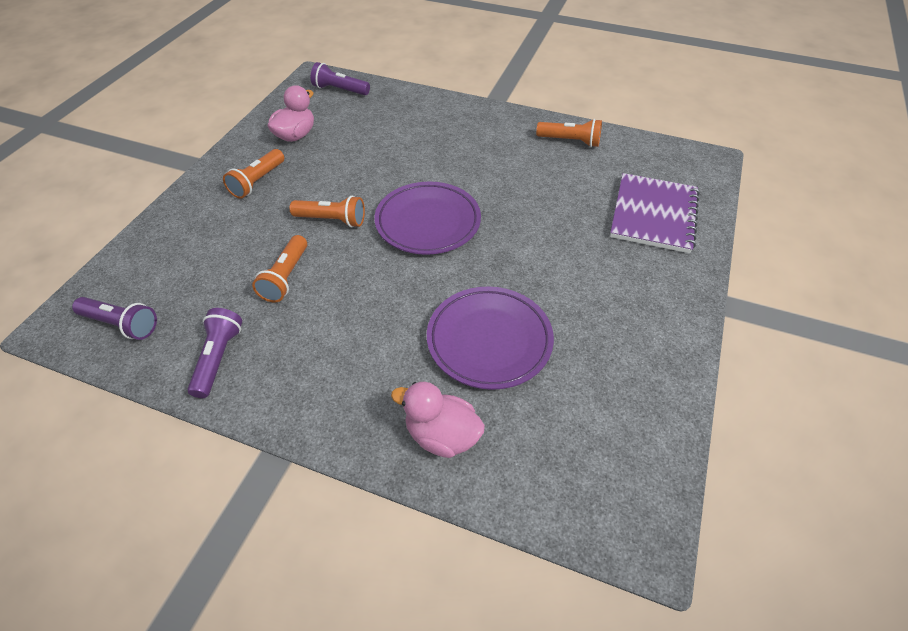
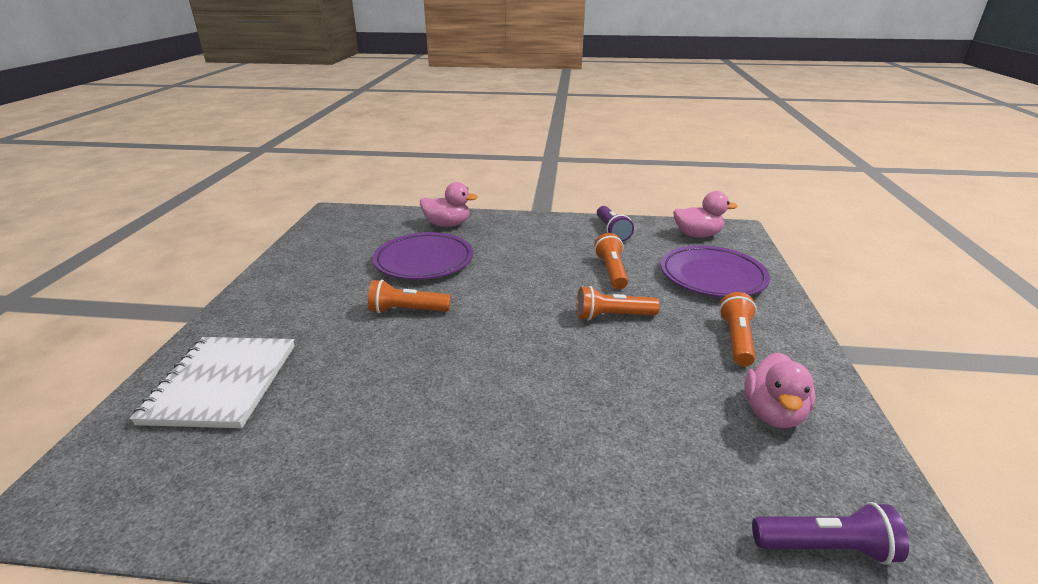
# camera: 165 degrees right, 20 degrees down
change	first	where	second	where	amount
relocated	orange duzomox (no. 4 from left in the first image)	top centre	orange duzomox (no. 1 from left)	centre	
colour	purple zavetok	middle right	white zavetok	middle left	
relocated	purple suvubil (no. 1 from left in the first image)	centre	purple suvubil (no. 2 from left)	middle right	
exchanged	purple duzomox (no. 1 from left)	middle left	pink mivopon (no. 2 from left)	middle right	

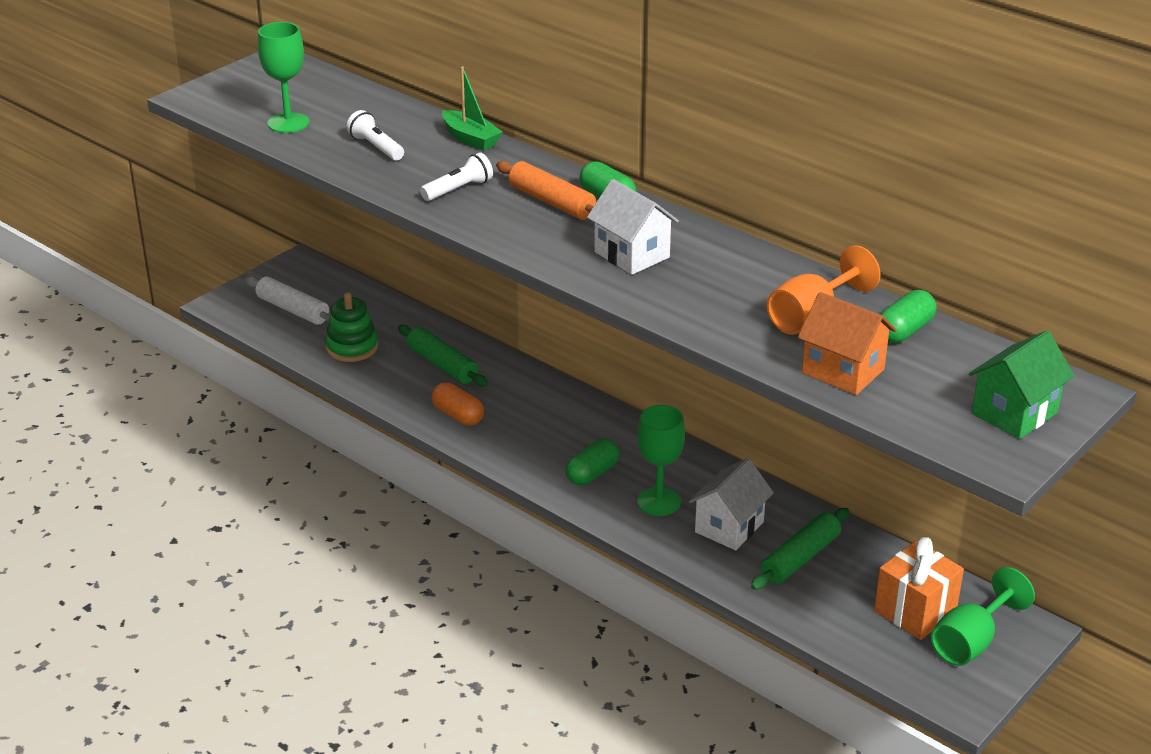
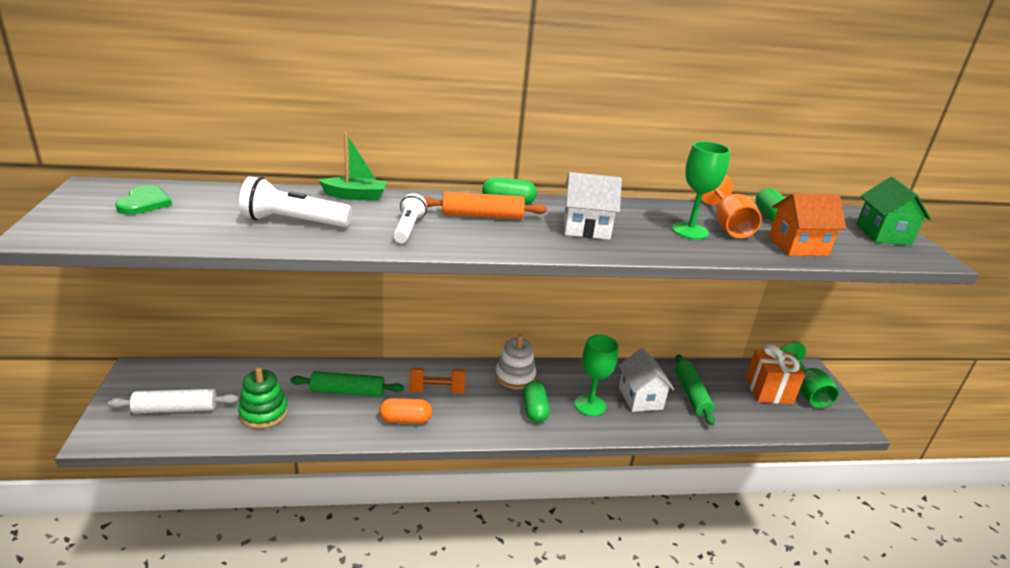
# camera: 50 degrees left, 5 degrees down
change	first	where	second	where	amount
relocated	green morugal (no. 1 from left in the first image)	top left	green morugal (no. 2 from left)	middle right	
size	white duzomox (no. 1 from left)	top left		middle left	x1.54
appeared			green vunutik	middle left	
appeared			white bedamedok	centre	
appeared			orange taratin	bottom centre	

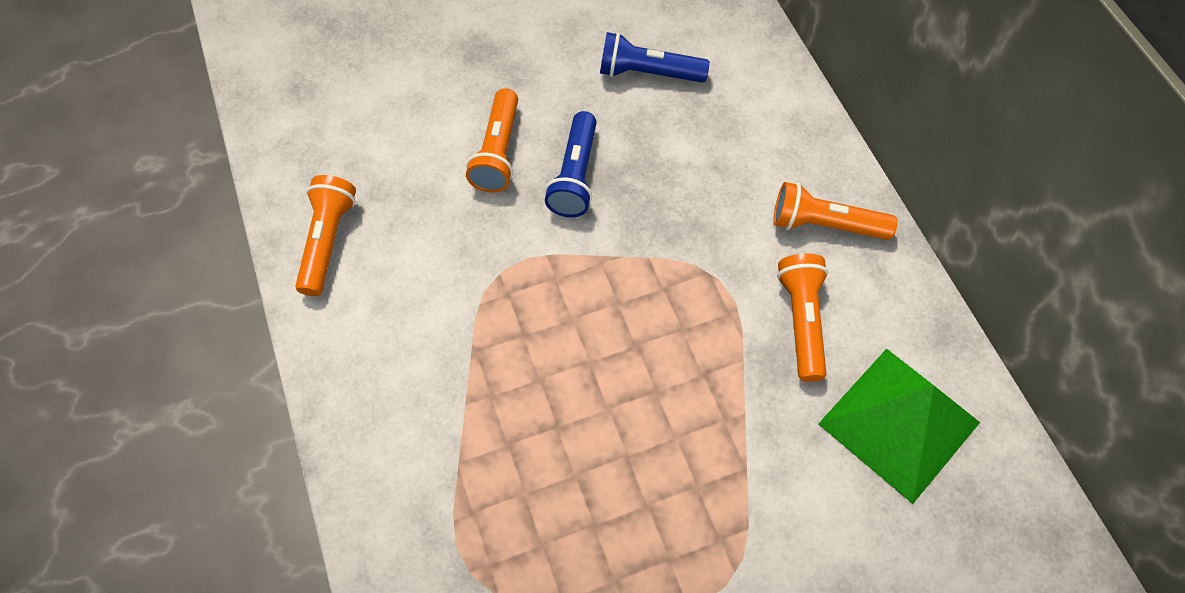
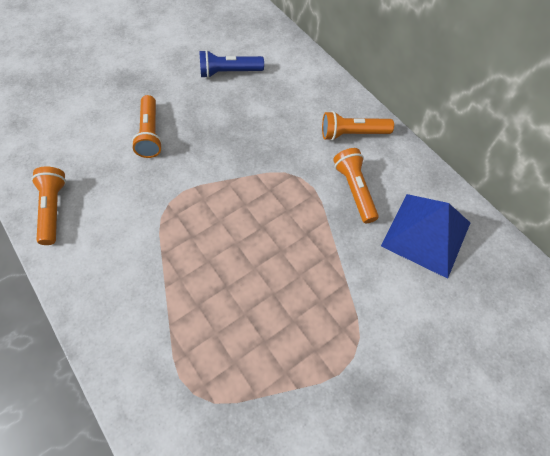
# camera: 15 degrees left, 0 degrees up
change	first	where	second	where	amount
missing	blue duzomox (no. 1 from left)	top centre			
colour	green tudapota	bottom right	blue tudapota	middle right	

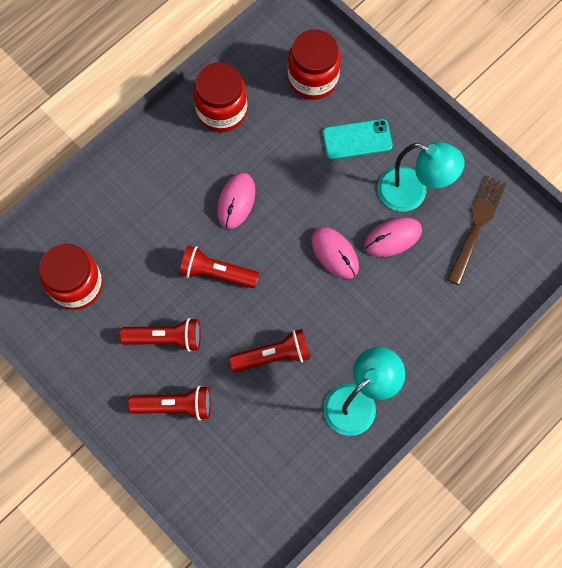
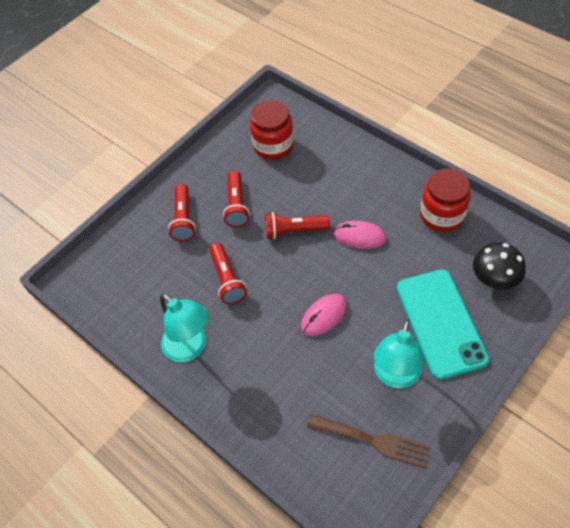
# camera: 90 degrees right, 15 degrees down
change	first	where	second	where	amount
exchanged	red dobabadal (no. 3 from left)	top centre	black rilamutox	middle right	
size	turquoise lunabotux	top centre		middle right	x1.78
missing	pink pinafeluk (no. 3 from left)	middle right			
spun	red duzomox (no. 3 from left in the first image)	centre	red duzomox (no. 4 from left)	centre	105 degrees counterclockwise

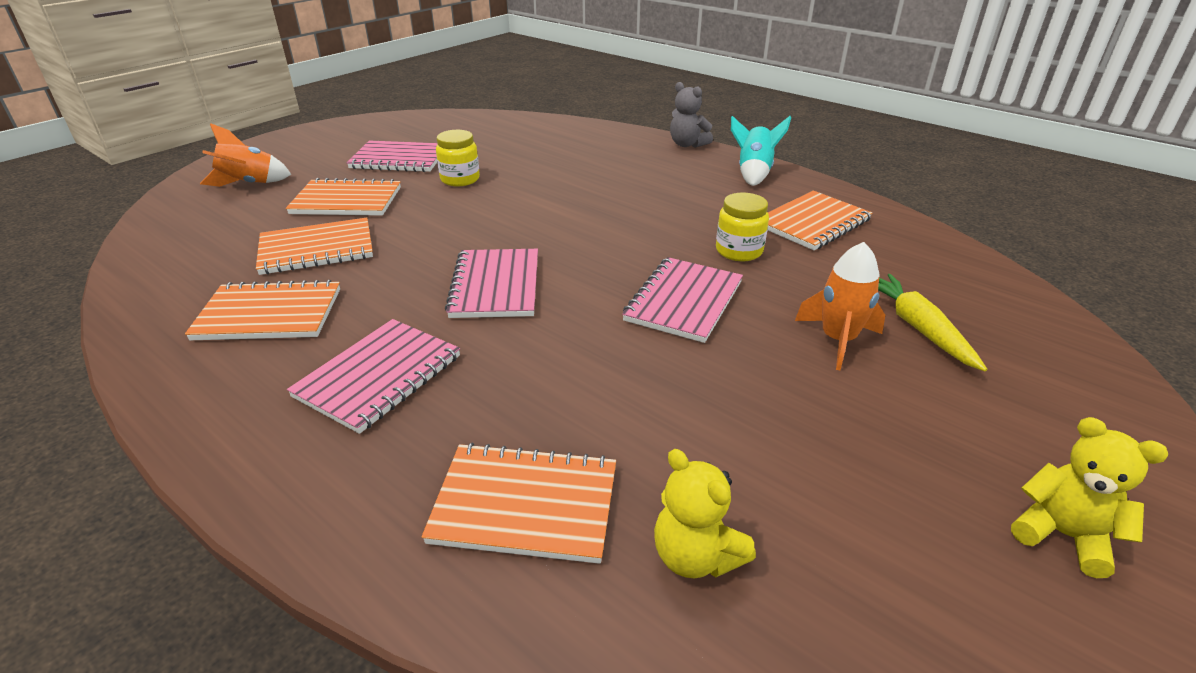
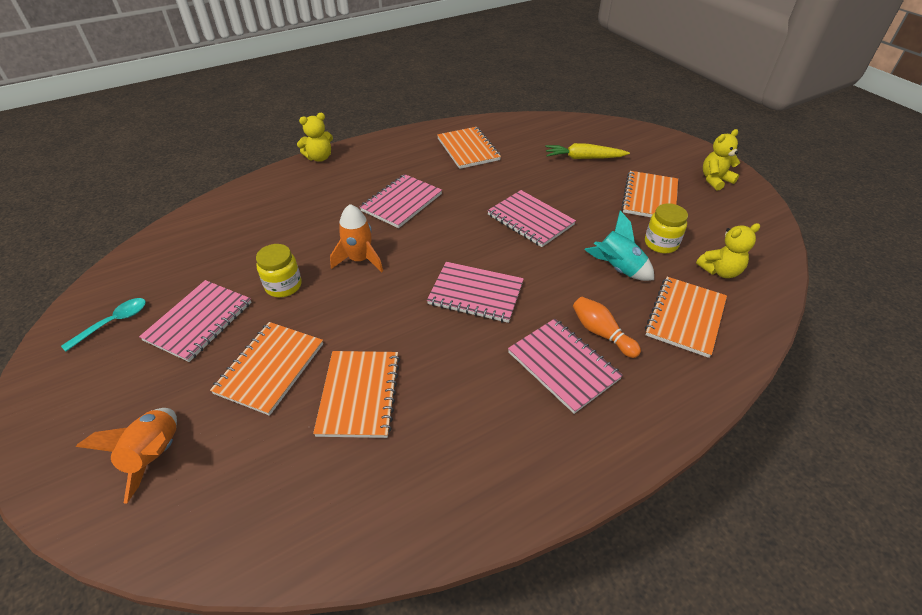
# camera: 70 degrees left, 10 degrees up
change	first	where	second	where	amount
colour	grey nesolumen	top centre	yellow nesolumen (no. 1 from left)	top centre	
relocated	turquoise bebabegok	top centre		middle right	
relocated	yellow dobabadal (no. 2 from left)	centre		middle right	
relocated	orange bebabegok (no. 2 from left)	middle right		centre	
relocated	orange zavetok (no. 1 from left in the first image)	middle left	orange zavetok (no. 4 from left)	top right	
appeared			pink zavetok (no. 2 from left)	top centre	
appeared			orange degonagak	centre	
appeared			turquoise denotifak	middle left	

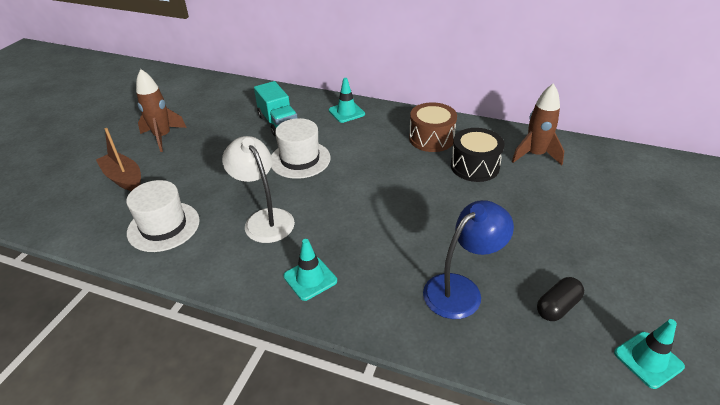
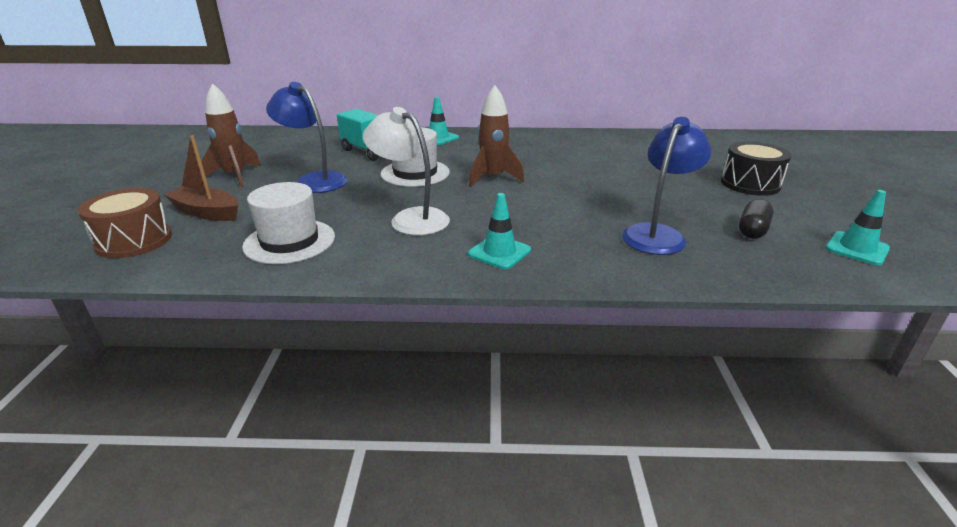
# camera: 20 degrees left, 10 degrees down
change	first	where	second	where	amount
relocated	brown bebabegok (no. 2 from left)	top right		top centre	
relocated	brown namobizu	top centre		middle left	
relocated	black namobizu	centre		top right	
appeared			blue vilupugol (no. 1 from left)	top left	

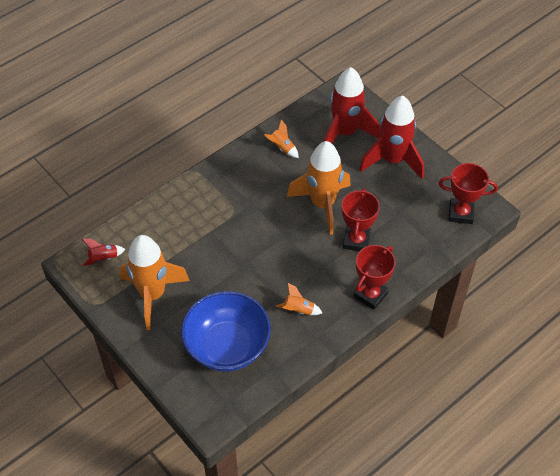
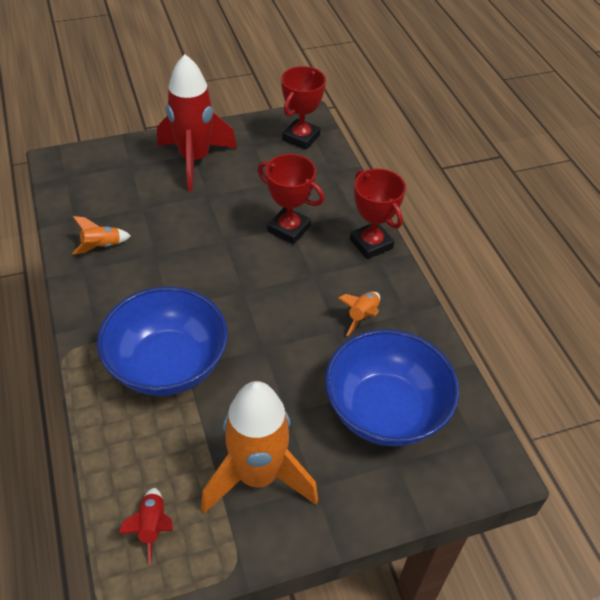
# camera: 70 degrees left, 5 degrees down
change	first	where	second	where	amount
missing	red bebabegok (no. 2 from left)	top centre			
missing	orange bebabegok (no. 4 from left)	centre			
appeared			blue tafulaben (no. 1 from left)	middle left	

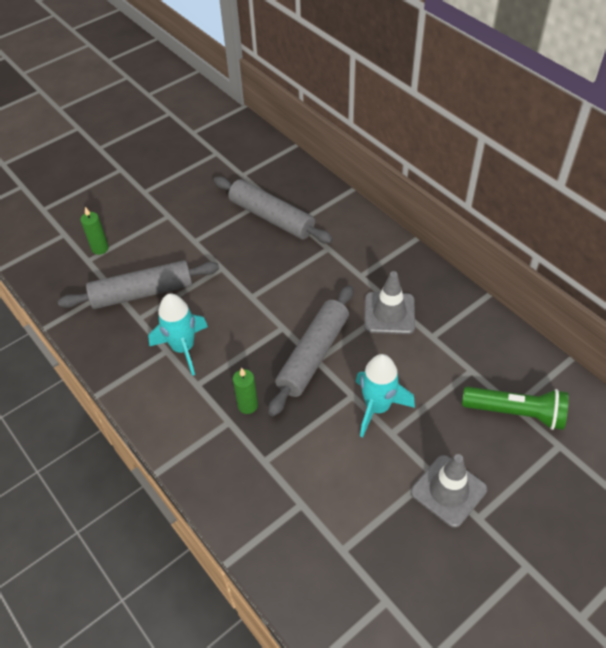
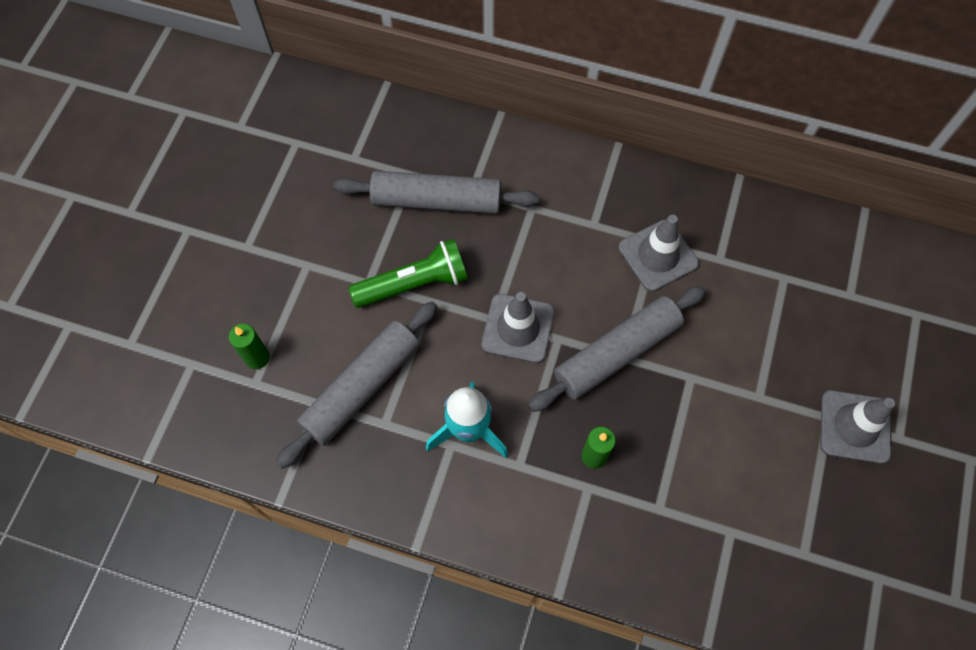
# camera: 35 degrees left, 15 degrees up
change	first	where	second	where	amount
spun	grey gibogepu (no. 3 from left)	centre		centre	60 degrees clockwise
missing	turquoise bebabegok (no. 2 from left)	centre			
relocated	green duzomox	middle right		centre	
appeared			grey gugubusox (no. 1 from left)	centre	

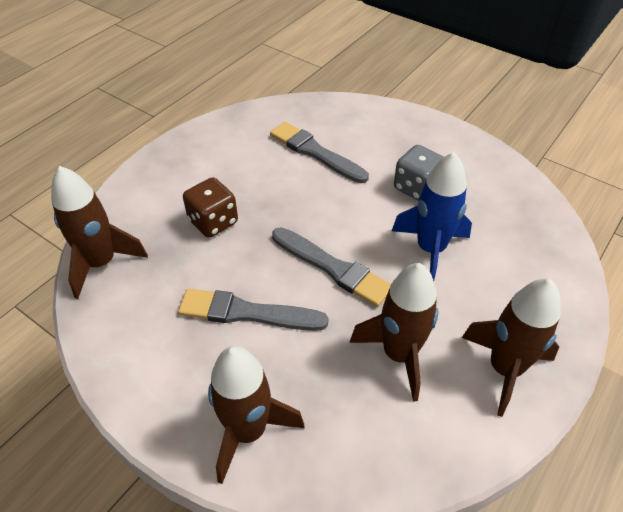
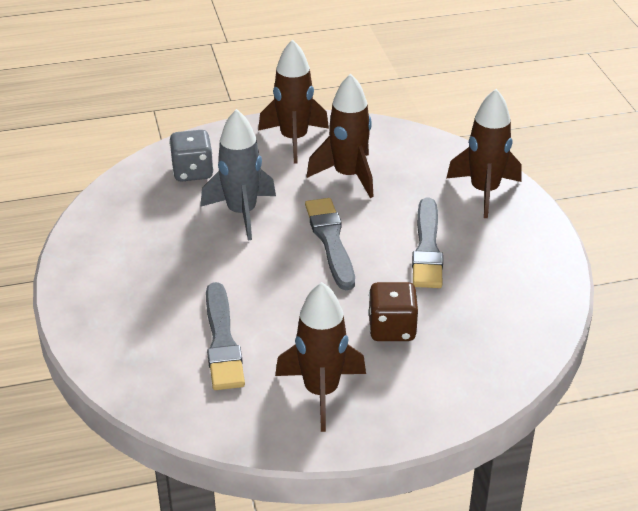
# camera: 140 degrees left, 10 degrees down
change	first	where	second	where	amount
relocated	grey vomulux	middle right		top left	
colour	blue bebabegok	middle right	grey bebabegok	centre	
relocated	brown bebabegok (no. 1 from left in the first image)	middle left	brown bebabegok (no. 2 from left)	bottom centre	
spun	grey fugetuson (no. 1 from left in the first image)	centre	grey fugetuson (no. 3 from left)	middle right	45 degrees clockwise

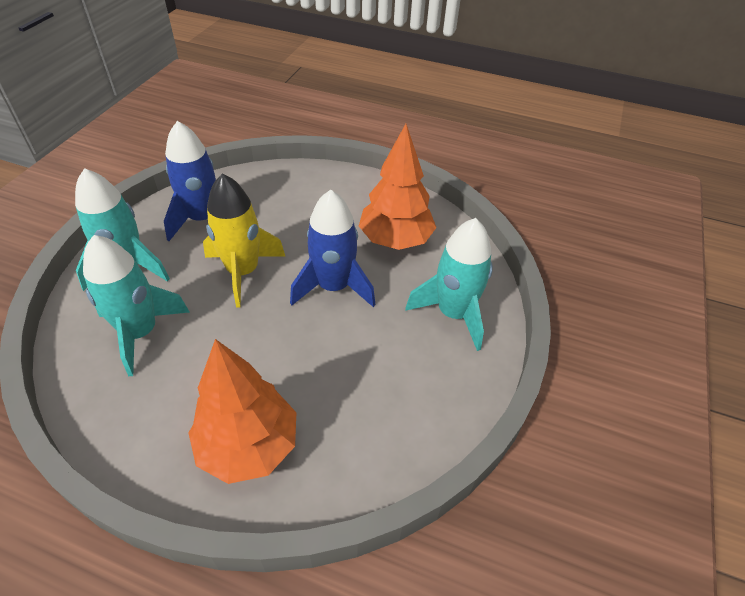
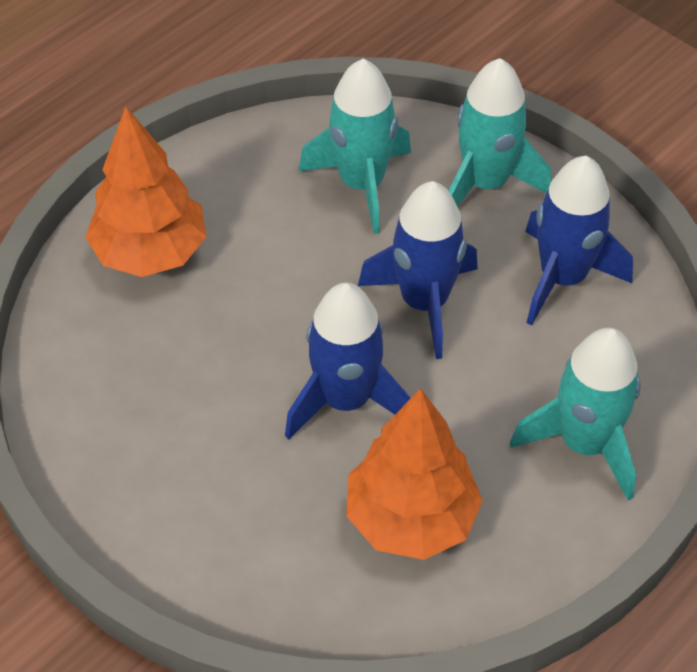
# camera: 115 degrees right, 5 degrees up
change	first	where	second	where	amount
colour	yellow bebabegok	middle left	blue bebabegok (no. 2 from left)	centre	
relocated	turquoise bebabegok (no. 3 from left)	centre		middle right	

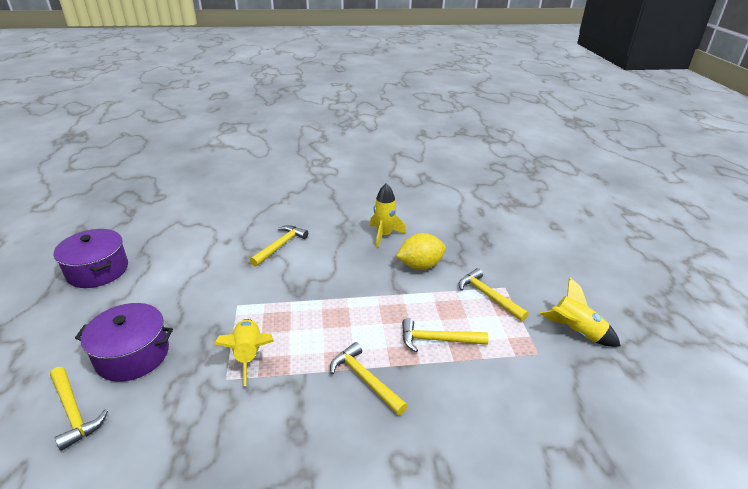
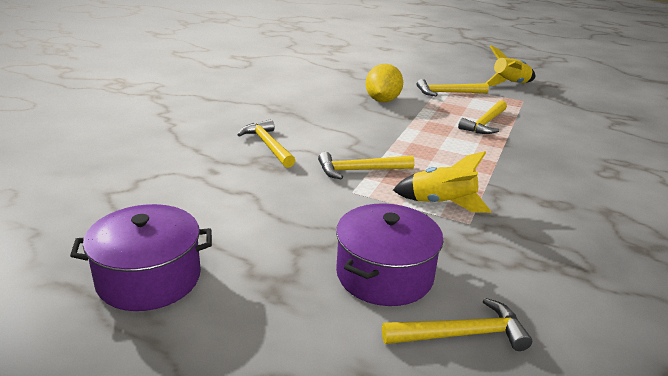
# camera: 60 degrees left, 5 degrees down
change	first	where	second	where	amount
missing	yellow bebabegok (no. 2 from left)	centre			
relocated	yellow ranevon (no. 3 from left in the first image)	bottom centre	yellow ranevon (no. 2 from left)	centre	

